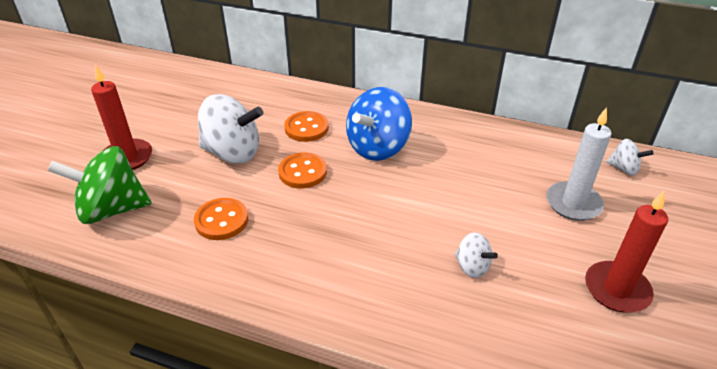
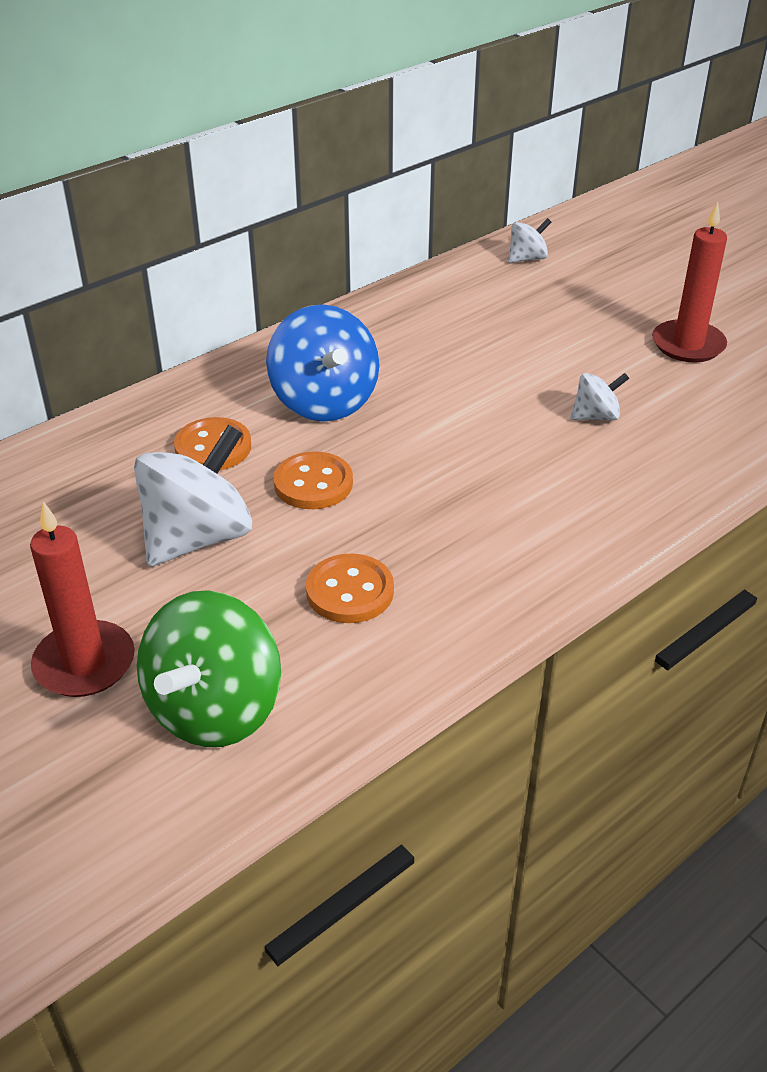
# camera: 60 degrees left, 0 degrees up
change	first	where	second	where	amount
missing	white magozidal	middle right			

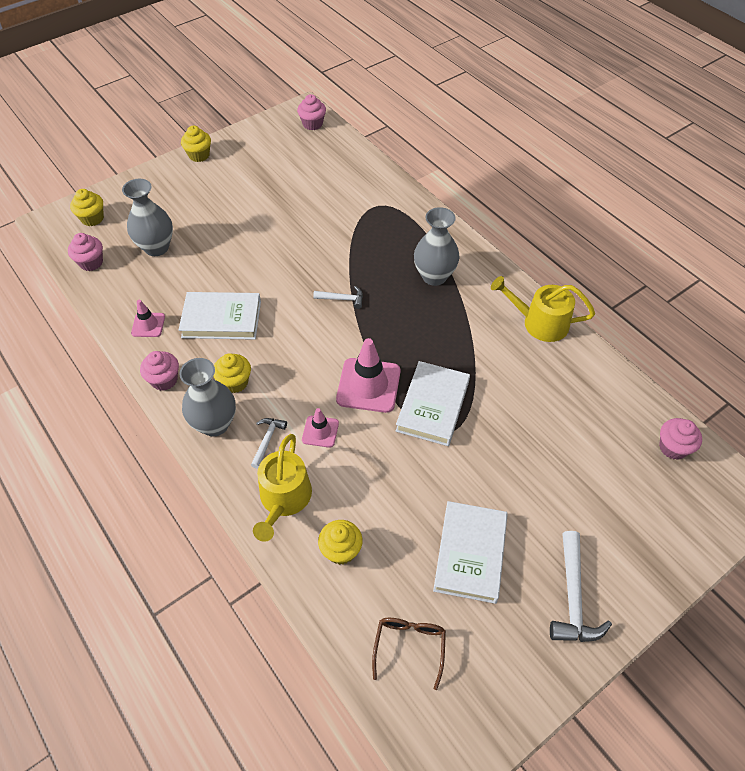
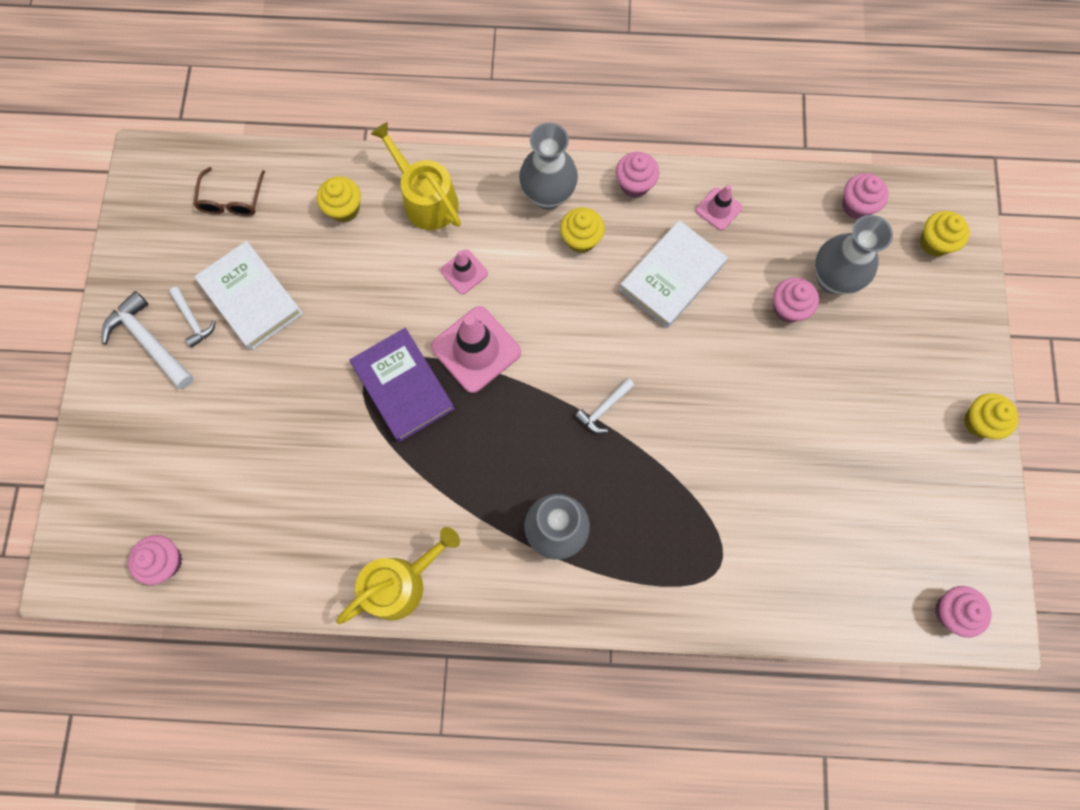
# camera: 130 degrees right, 20 degrees up
change	first	where	second	where	amount
colour	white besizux (no. 2 from left)	centre	purple besizux	centre	
relocated	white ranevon (no. 1 from left in the first image)	centre	white ranevon (no. 2 from left)	middle left	
spun	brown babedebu	bottom centre		top left	45 degrees clockwise
appeared			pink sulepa (no. 3 from left)	middle right	

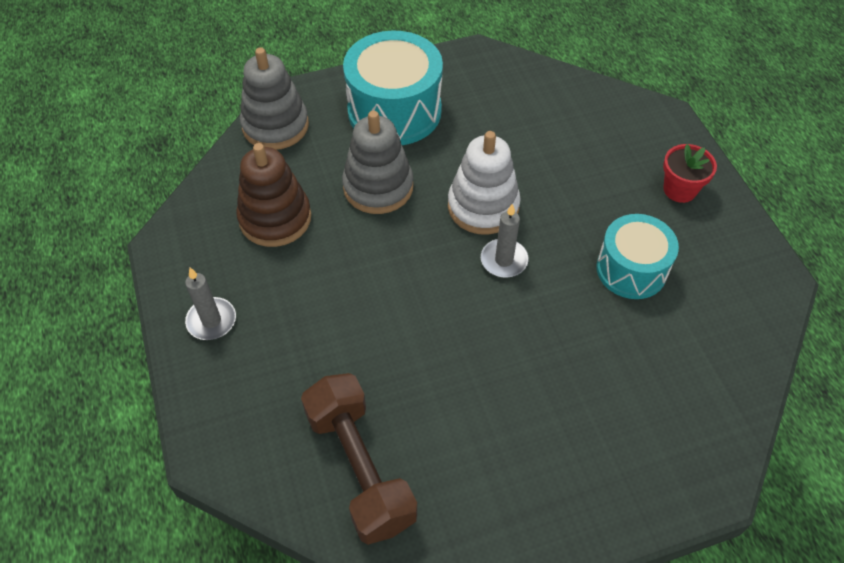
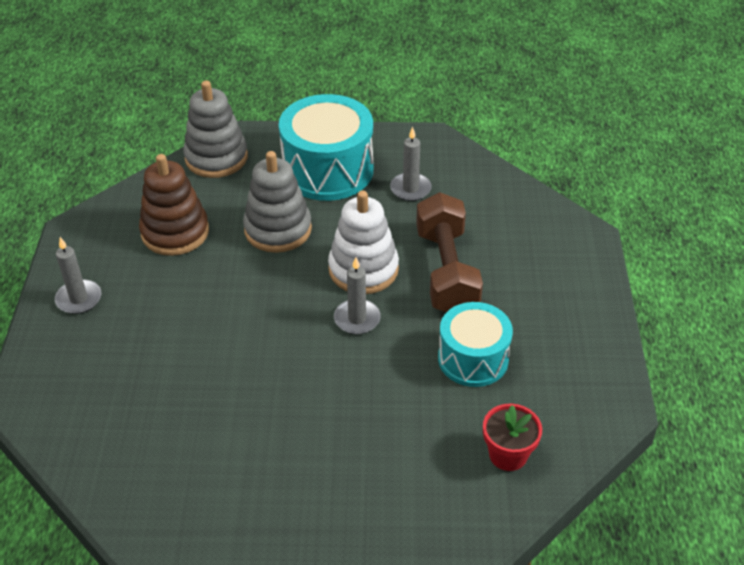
# camera: 20 degrees right, 10 degrees down
change	first	where	second	where	amount
relocated	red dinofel	top right		bottom right	
relocated	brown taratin	bottom centre		centre	
appeared			grey magozidal (no. 3 from left)	top centre	

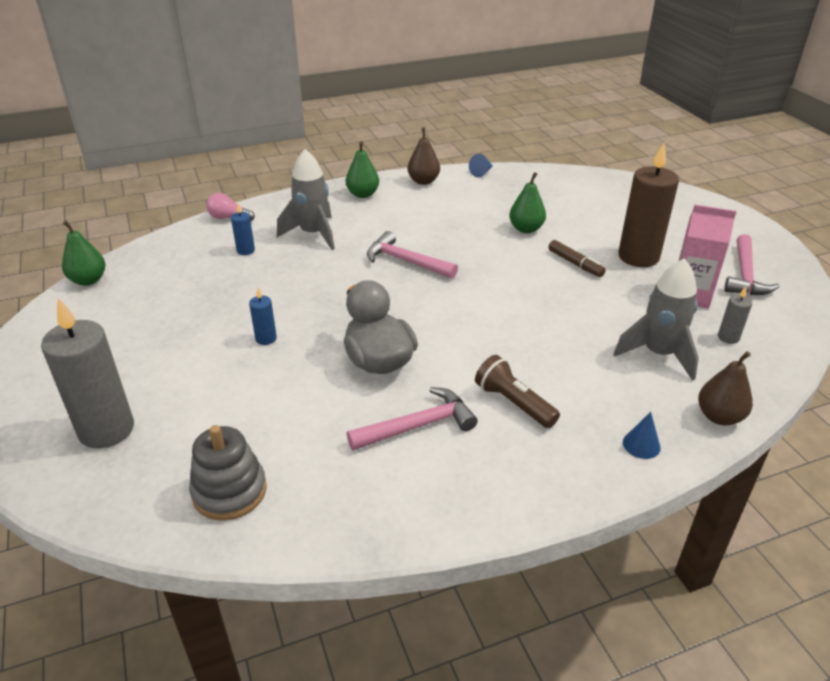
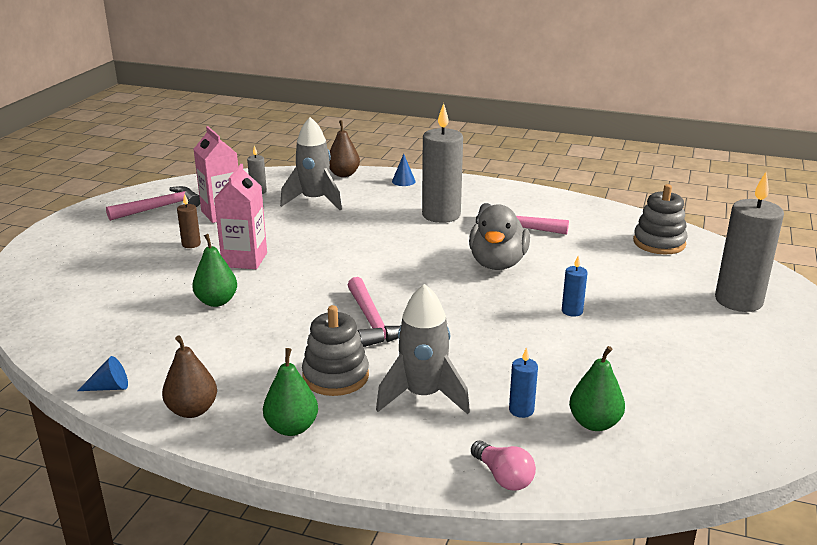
# camera: 140 degrees left, 10 degrees down
change	first	where	second	where	amount
size	brown magozidal	top right		middle left	x0.45
relocated	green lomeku (no. 1 from left in the first image)	middle left	green lomeku (no. 3 from left)	bottom right	
exchanged	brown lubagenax	middle right	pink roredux (no. 2 from left)	middle left	
exchanged	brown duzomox	centre	grey magozidal (no. 2 from left)	top centre	
appeared			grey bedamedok (no. 1 from left)	centre	

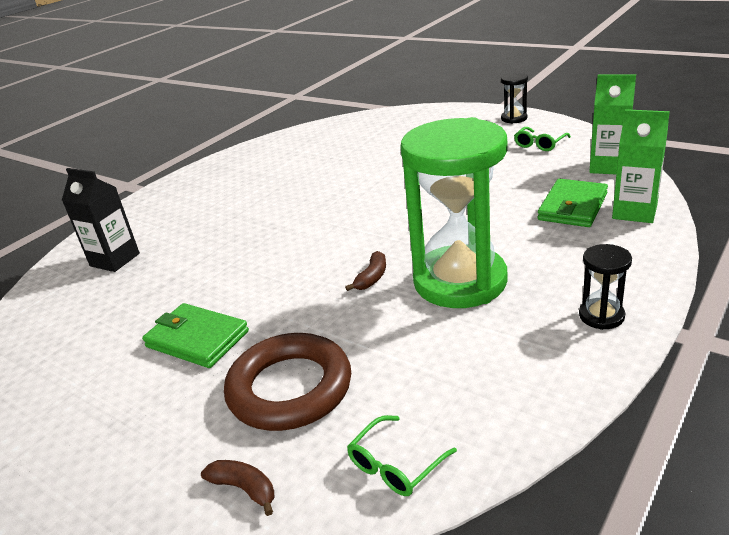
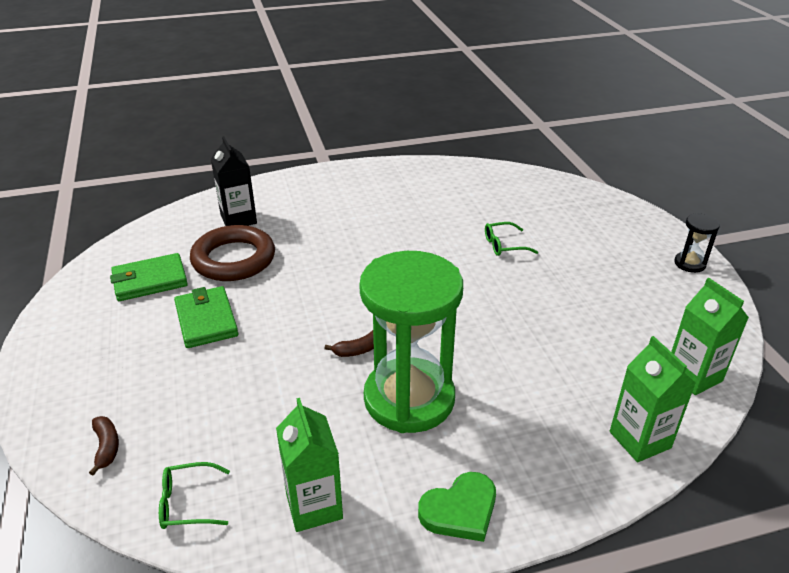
# camera: 35 degrees right, 5 degrees up
change	first	where	second	where	amount
relocated	green babedebu (no. 2 from left)	top right		centre	
relocated	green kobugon (no. 2 from left in the first image)	middle right	green kobugon (no. 1 from left)	middle left	
exchanged	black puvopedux (no. 2 from left)	middle right	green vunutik	bottom centre	
relocated	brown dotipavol	bottom centre		middle left	
appeared			green roredux (no. 1 from left)	bottom centre	

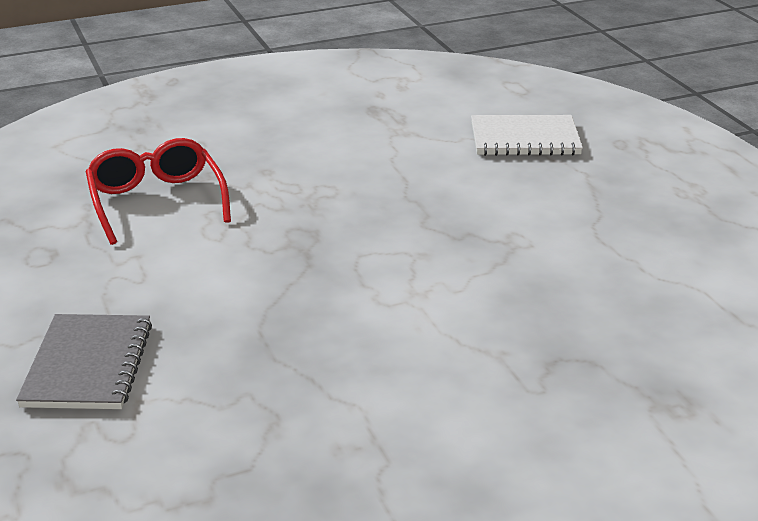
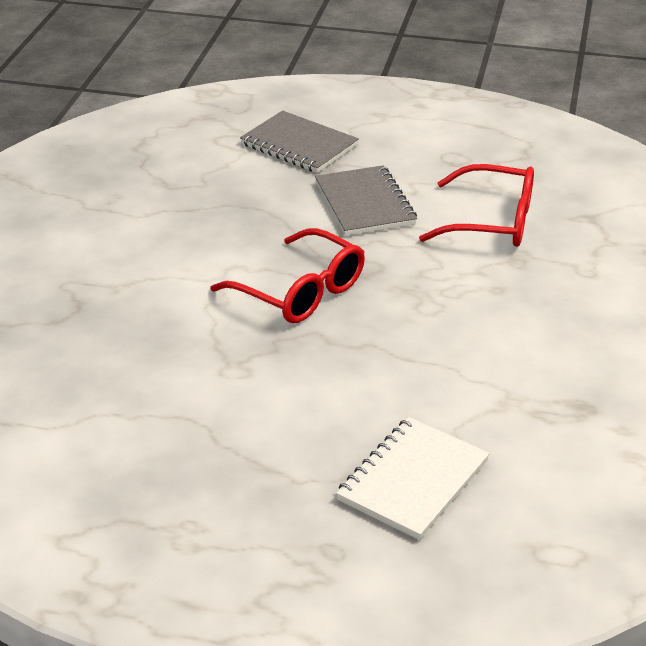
# camera: 125 degrees right, 5 degrees up
change	first	where	second	where	amount
appeared			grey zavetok (no. 2 from left)	top centre	
appeared			red babedebu (no. 1 from left)	centre	

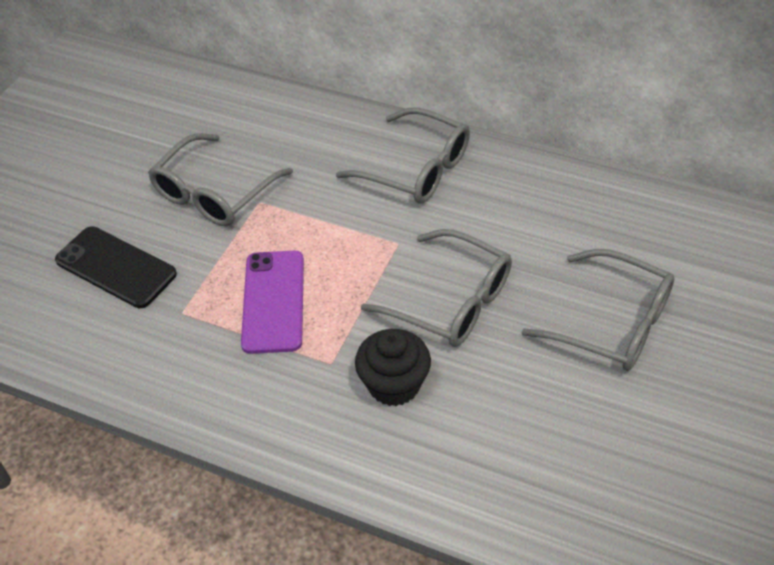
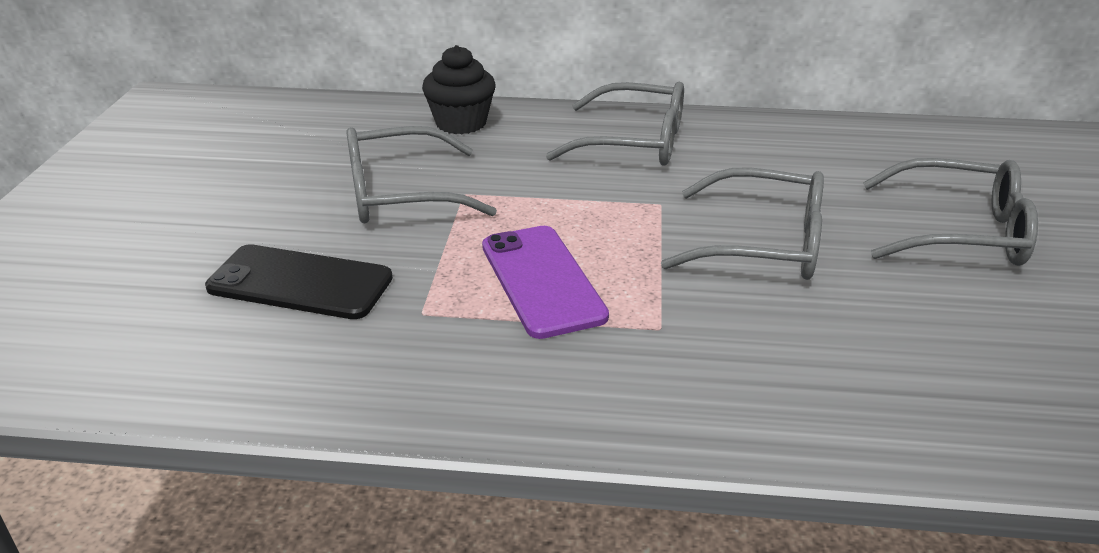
# camera: 20 degrees left, 15 degrees down
change	first	where	second	where	amount
spun	grey babedebu (no. 1 from left)	top left		top centre	60 degrees clockwise
relocated	black sulepa	centre		top centre	

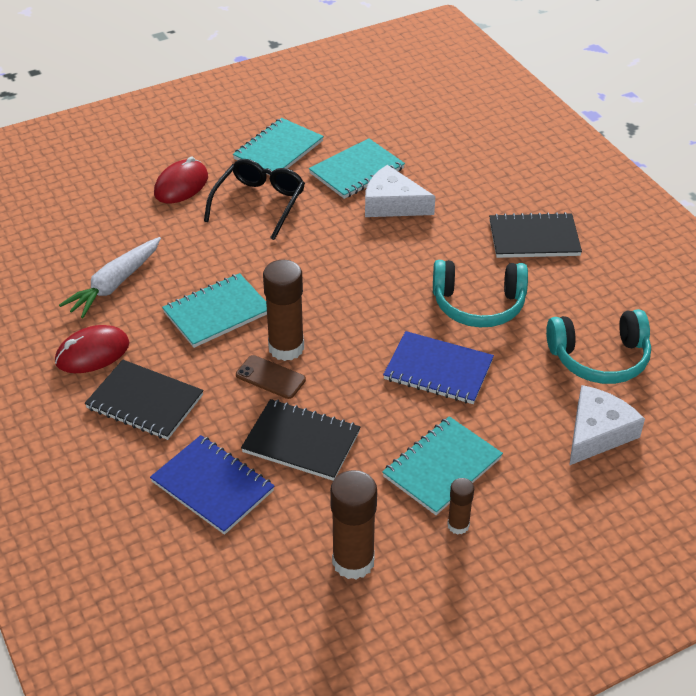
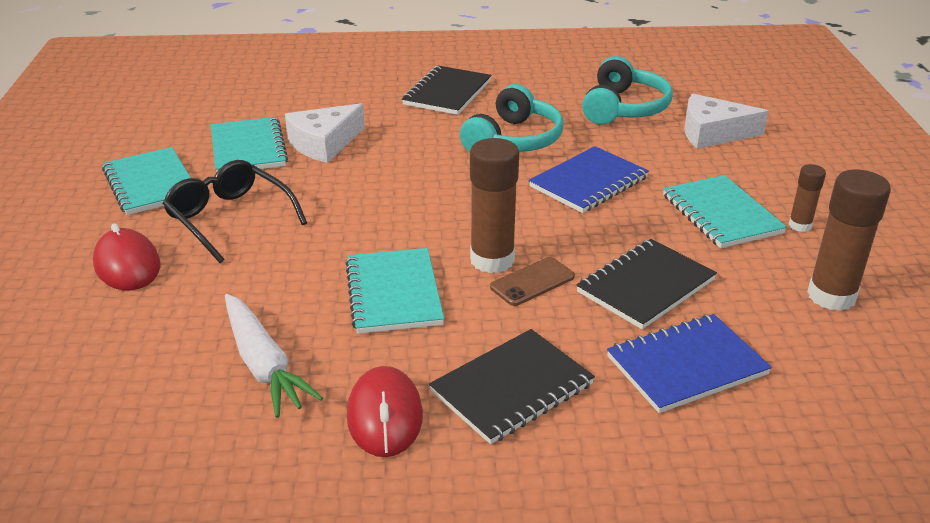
# camera: 65 degrees left, 10 degrees down
change	first	where	second	where	amount
spun	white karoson (no. 2 from left)	middle right		top right	60 degrees counterclockwise

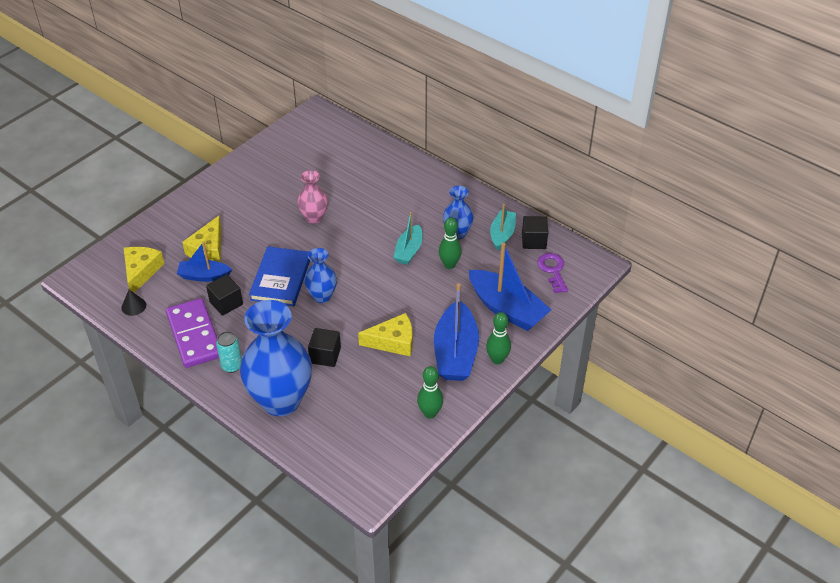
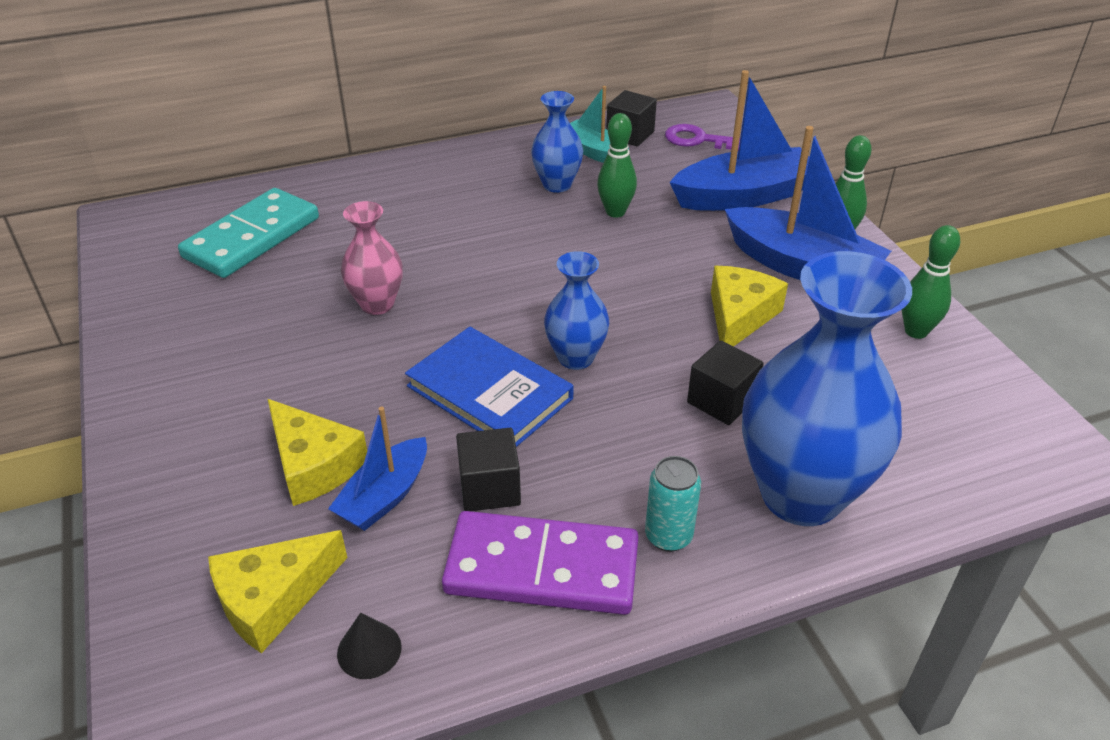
# camera: 60 degrees left, 5 degrees down
change	first	where	second	where	amount
missing	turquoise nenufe (no. 1 from left)	centre			
spun	yellow karoson (no. 1 from left)	middle left		bottom left	75 degrees counterclockwise
appeared			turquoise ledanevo	top left	

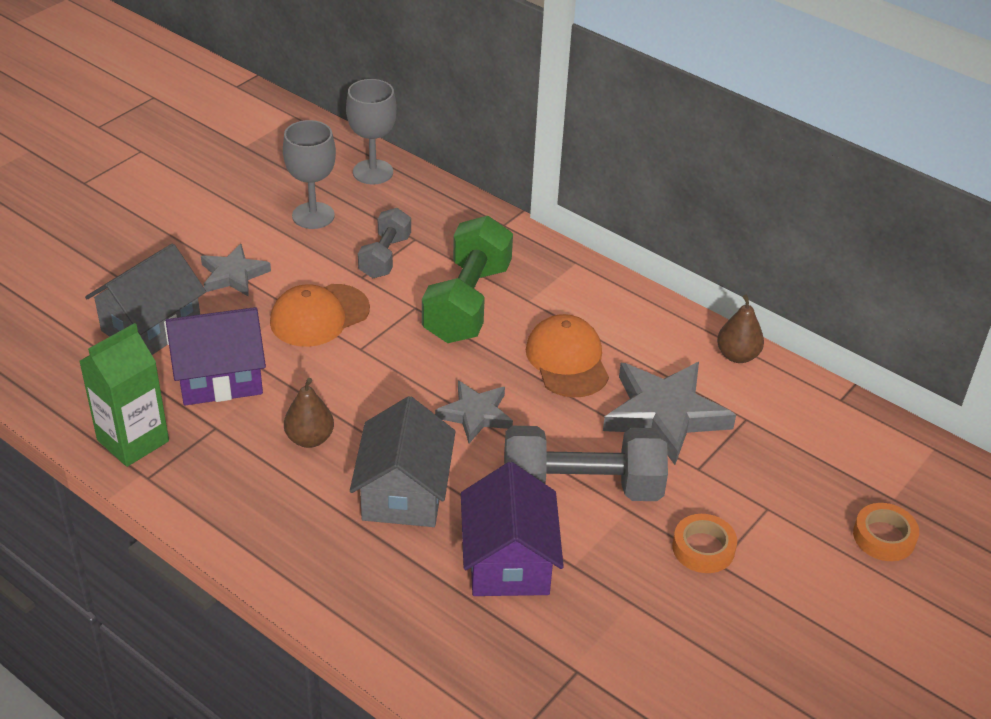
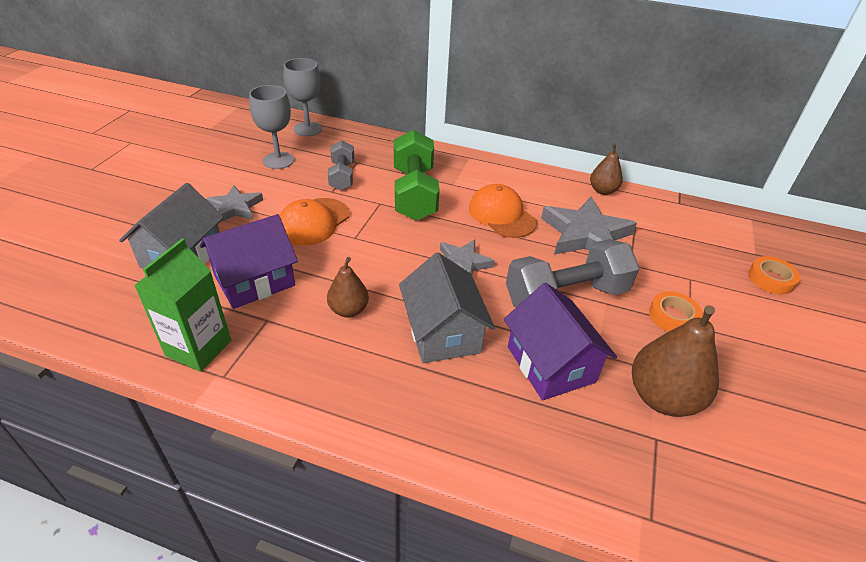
# camera: 20 degrees left, 0 degrees up
change	first	where	second	where	amount
appeared			brown lomeku (no. 3 from left)	middle right	

